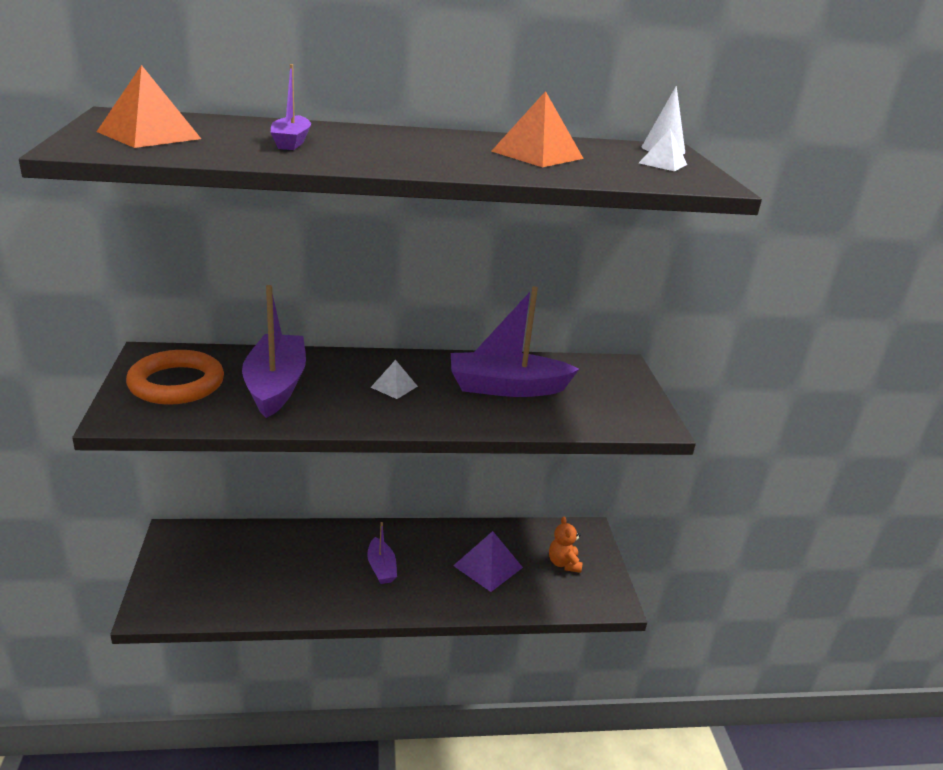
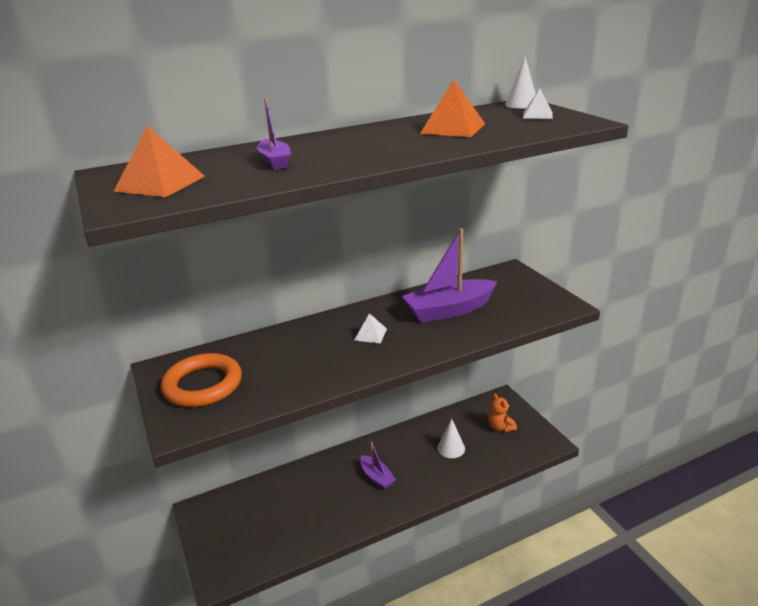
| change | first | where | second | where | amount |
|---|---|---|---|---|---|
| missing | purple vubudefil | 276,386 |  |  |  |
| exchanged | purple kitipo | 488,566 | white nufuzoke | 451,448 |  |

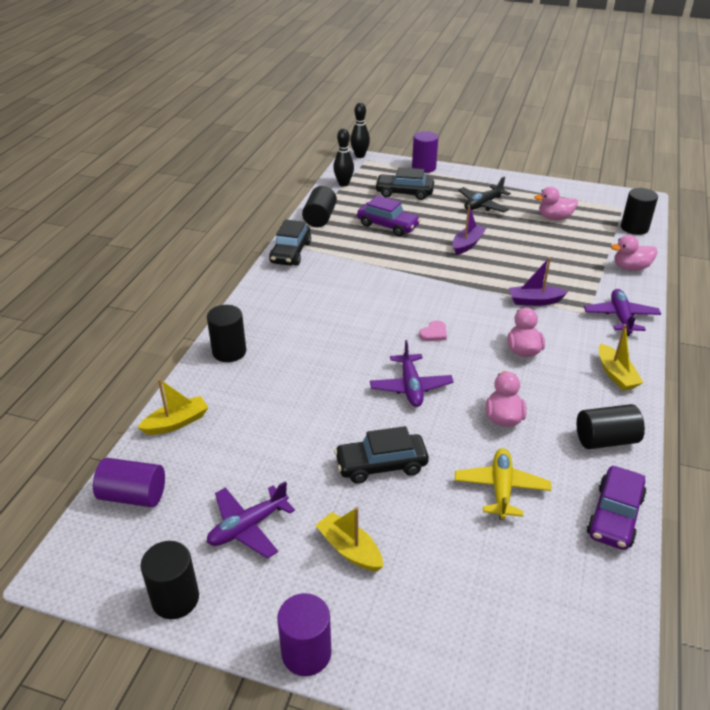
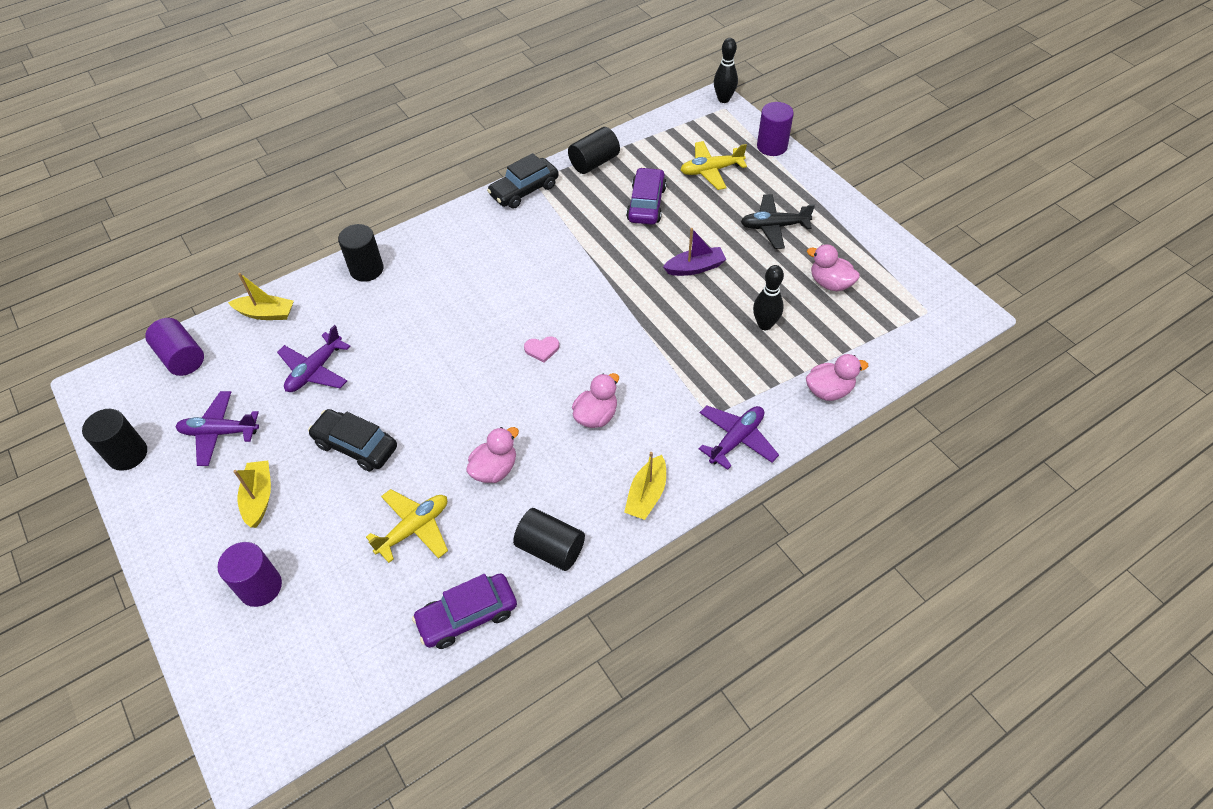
| change | first | where | second | where | amount |
|---|---|---|---|---|---|
| missing | purple vubudefil | 534,301 |  |  |  |
| missing | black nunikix | 634,228 |  |  |  |
| relocated | purple nunikix | 306,653 |  | 260,587 |  |
| relocated | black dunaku | 343,184 |  | 765,324 |  |
| relocated | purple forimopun | 410,387 |  | 315,370 |  |
| exchanged | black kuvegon | 404,193 | yellow forimopun | 711,170 |  |
| spun | purple kuvegon | 388,225 |  | 646,204 | 150 degrees counterclockwise |
| spun | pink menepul | 630,267 |  | 829,390 | 135 degrees clockwise |

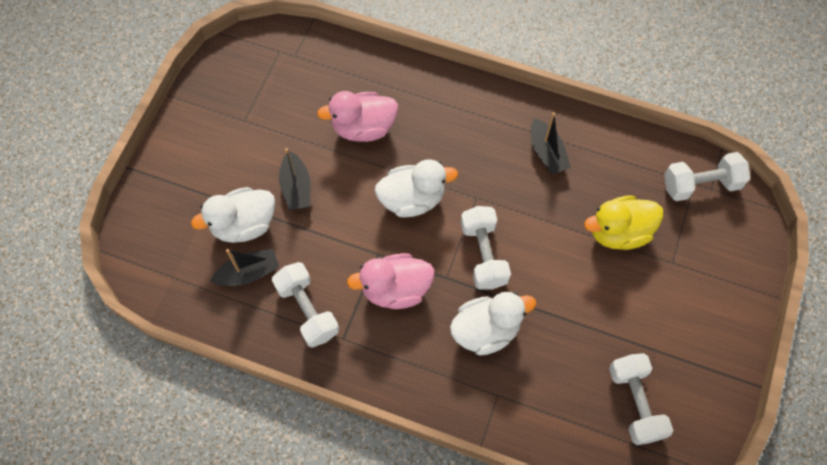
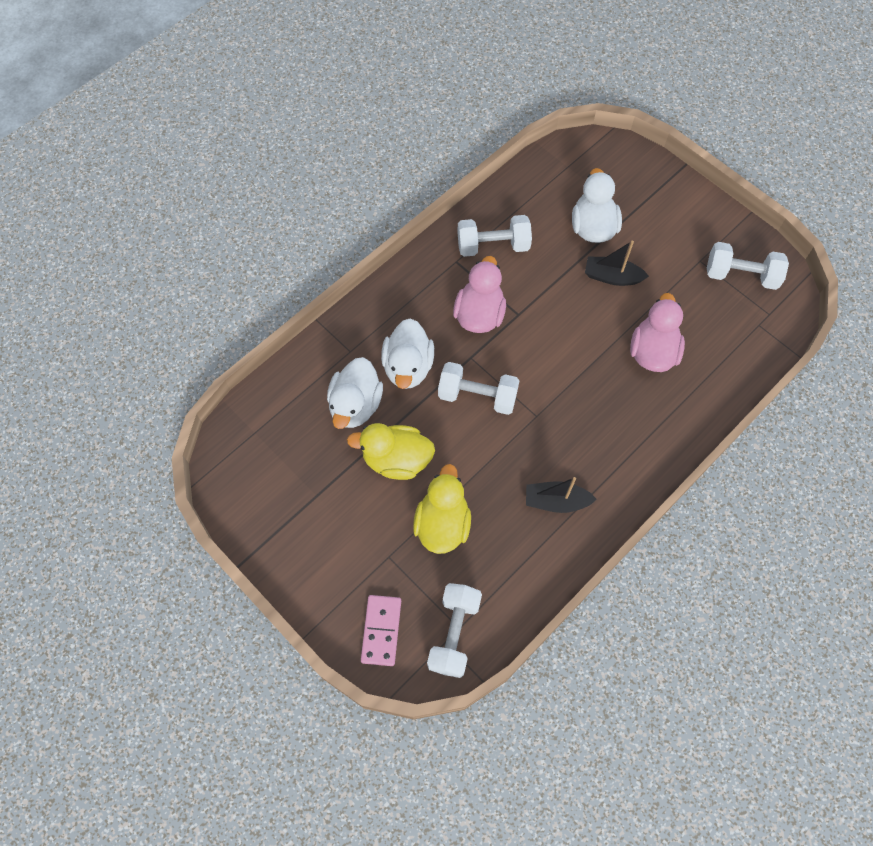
| change | first | where | second | where | amount |
|---|---|---|---|---|---|
| missing | black vubudefil | 248,273 |  |  |  |
| appeared |  |  | yellow menepul | 396,460 |  |
| appeared |  |  | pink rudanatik | 381,630 |  |
| relocated | white menepul | 412,199 |  | 355,405 |  |
| relocated | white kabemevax | 635,403 |  | 741,275 |  |

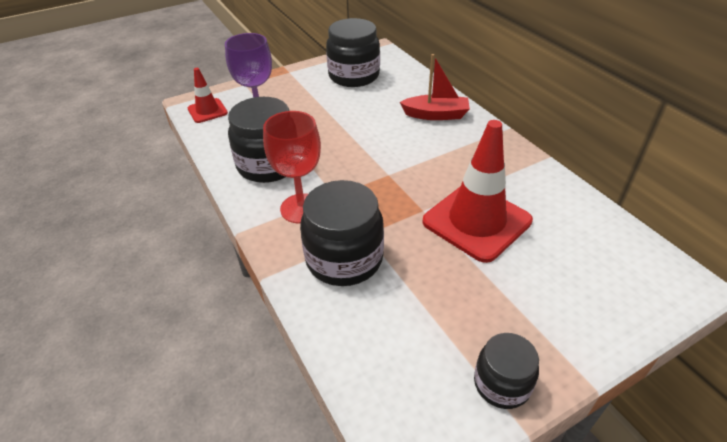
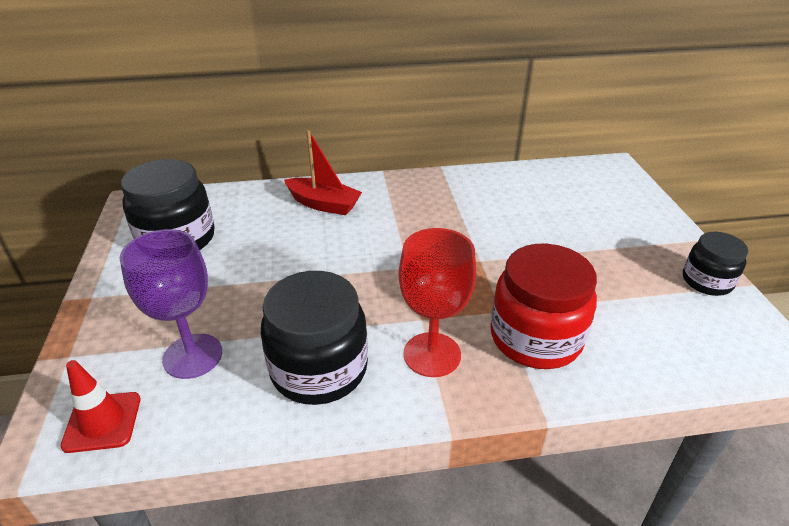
| change | first | where | second | where | amount |
|---|---|---|---|---|---|
| missing | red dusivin | 476,221 |  |  |  |
| colour | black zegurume | 344,259 | red zegurume | 535,338 |  |
| spun | red vubudefil | 436,115 |  | 323,204 | 90 degrees clockwise |

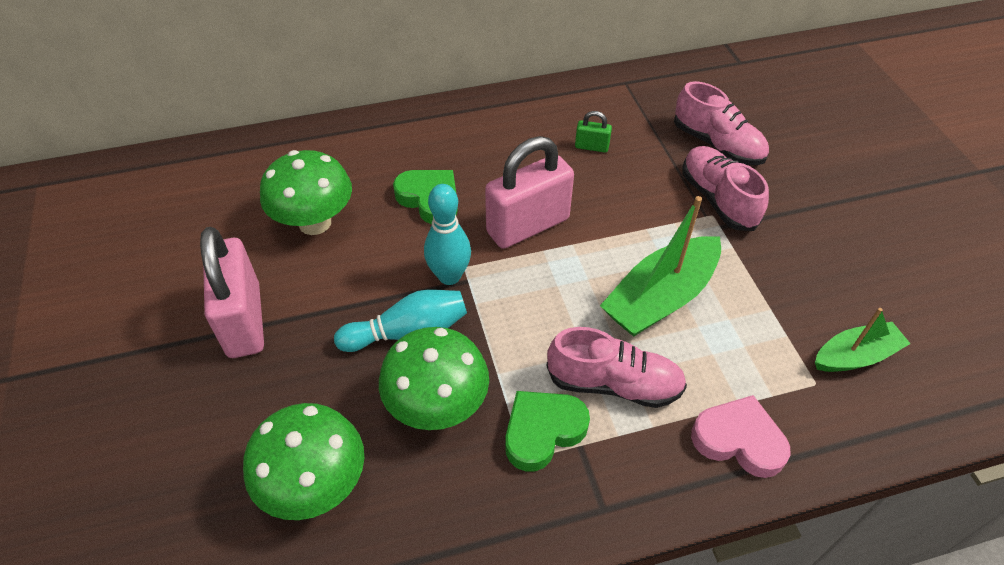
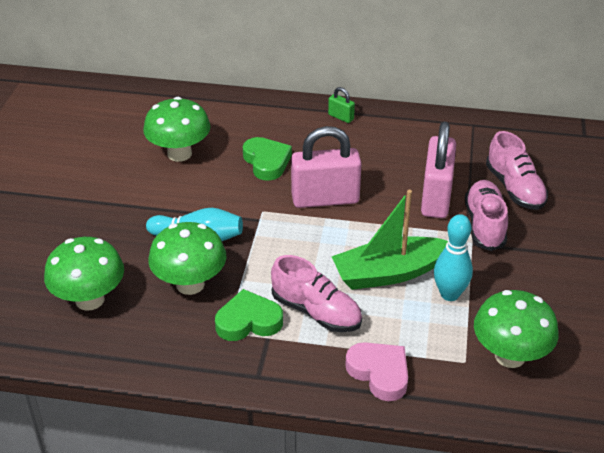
| change | first | where | second | where | amount |
|---|---|---|---|---|---|
| relocated | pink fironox | 244,320 |  | 436,198 |  |
| relocated | turquoise dunaku | 449,276 |  | 449,294 |  |
| relocated | green fironox | 591,147 |  | 341,117 |  |
| exchanged | green vubudefil | 855,356 | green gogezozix | 510,356 |  |

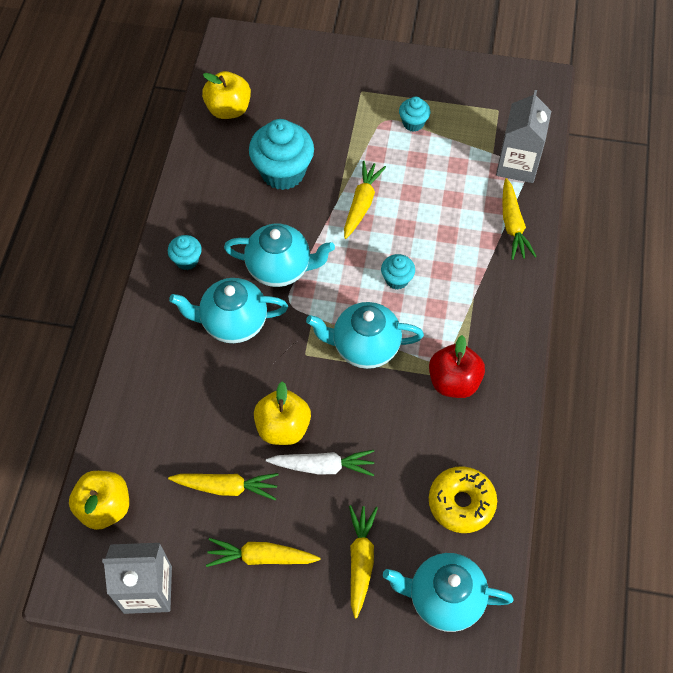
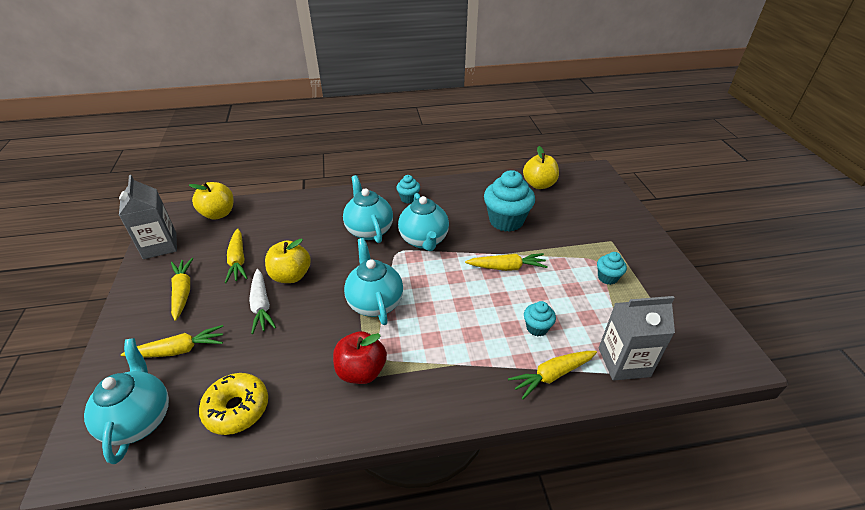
| change | first | where | second | where | amount |
|---|---|---|---|---|---|
| relocated | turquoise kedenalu | 397,279 |  | 537,328 |  |

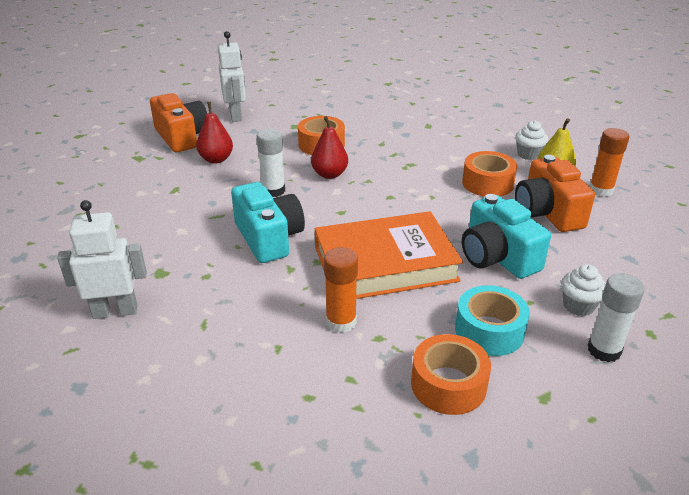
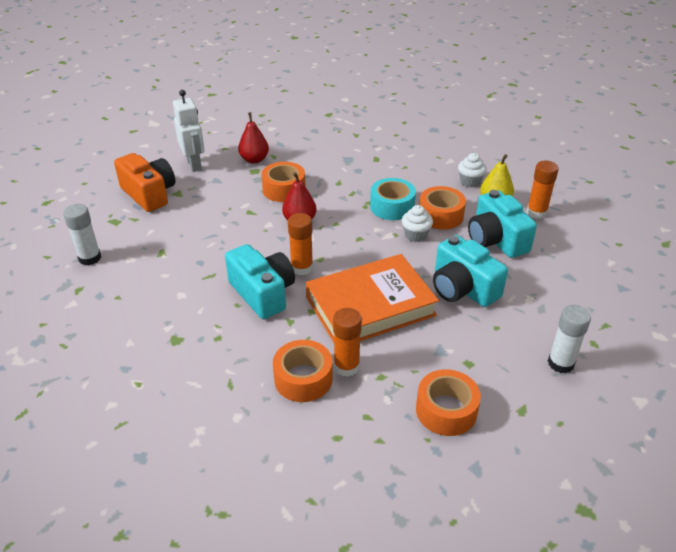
| change | first | where | second | where | amount |
|---|---|---|---|---|---|
| missing | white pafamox | 115,311 |  |  |  |
| appeared |  |  | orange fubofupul | 303,379 |  |
| appeared |  |  | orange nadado | 302,268 |  |
| relocated | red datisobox | 216,159 |  | 254,160 |  |
| relocated | white nadado | 273,191 |  | 90,258 |  |
| relocated | turquoise fubofupul | 489,331 |  | 392,207 |  |
| relocated | white kedenalu | 578,306 |  | 415,235 |  |
| colour | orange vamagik | 547,212 | turquoise vamagik | 496,240 |  |

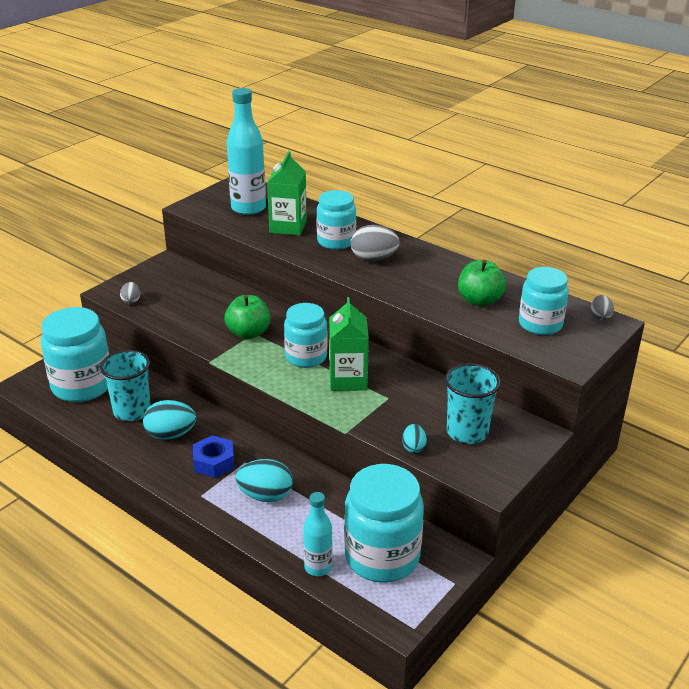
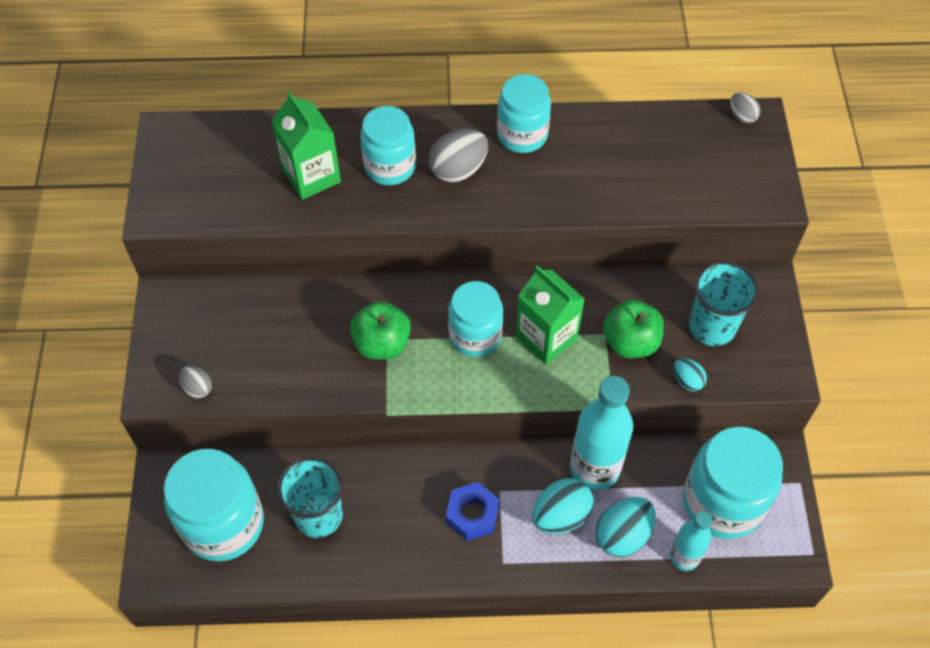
| change | first | where | second | where | amount |
|---|---|---|---|---|---|
| relocated | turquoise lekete | 171,435 |  | 623,535 |  |
| relocated | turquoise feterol | 248,208 |  | 594,468 |  |
| relocated | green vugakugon | 479,300 |  | 630,342 |  |
| relocated | turquoise zegurume | 540,324 |  | 522,135 |  |

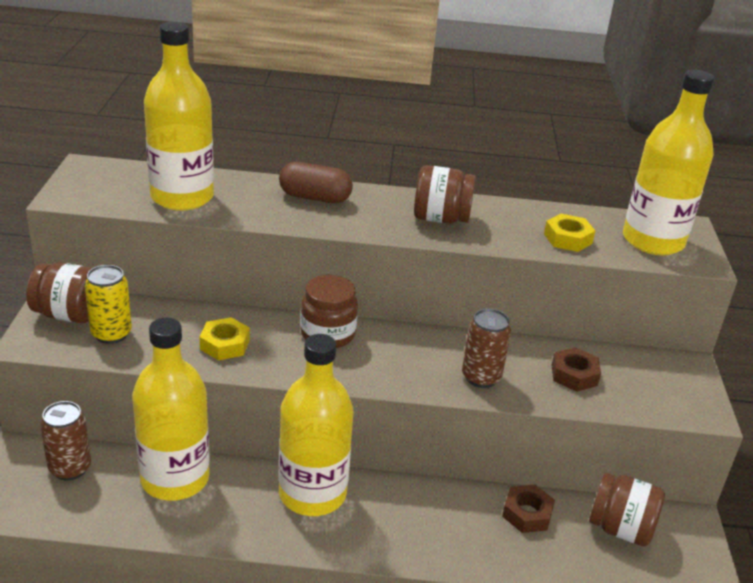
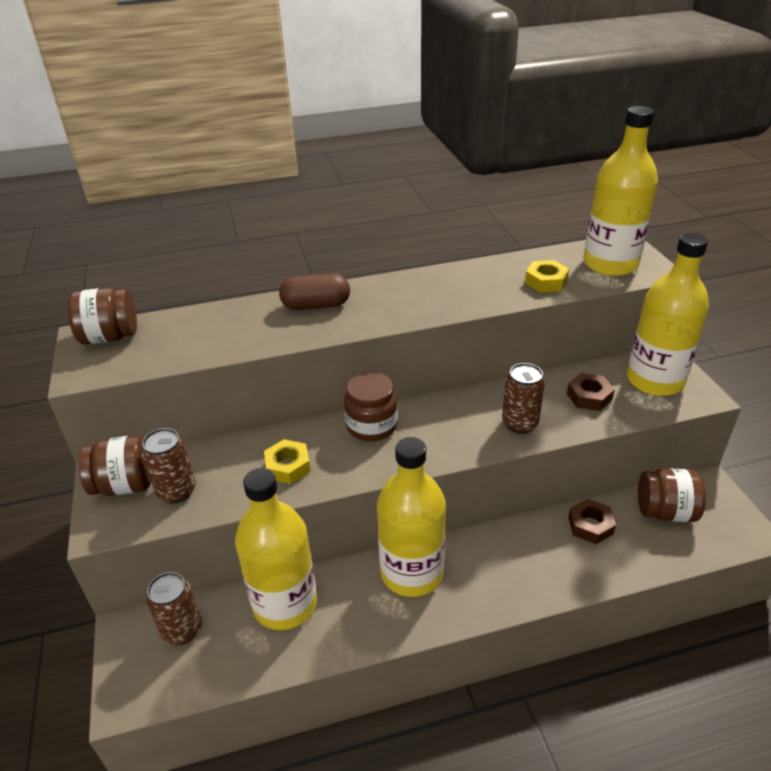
| change | first | where | second | where | amount |
|---|---|---|---|---|---|
| relocated | yellow feterol | 182,197 |  | 654,380 |  |
| relocated | brown zegurume | 441,219 |  | 110,337 |  |
| colour | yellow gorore | 111,334 | brown gorore | 177,491 |  |

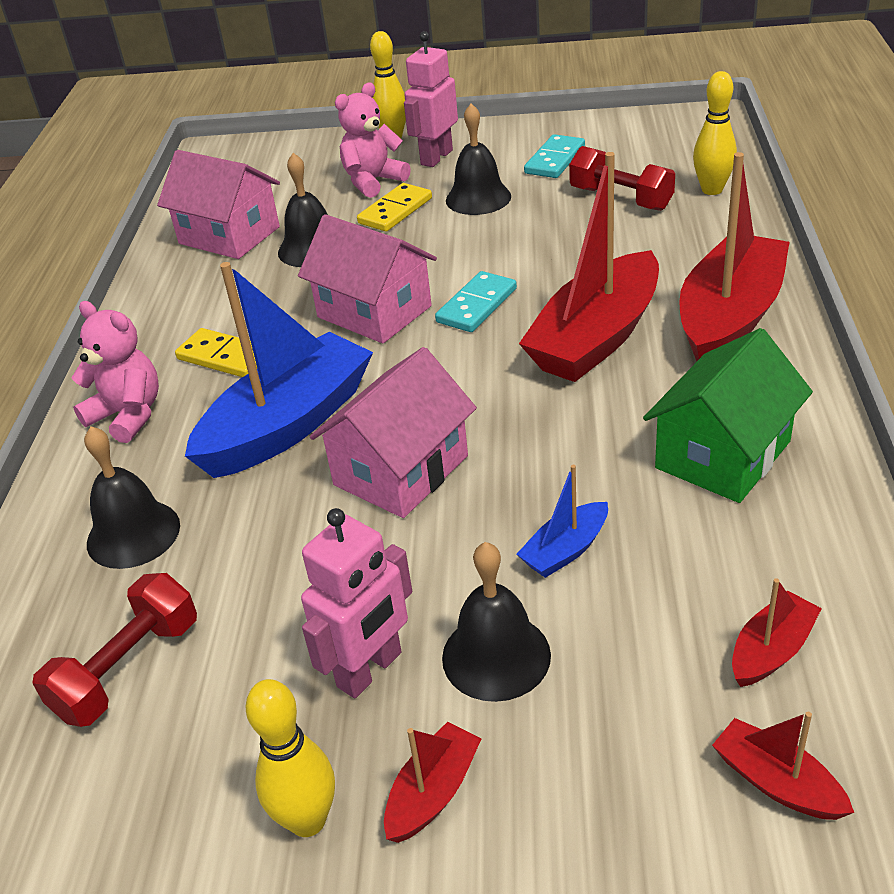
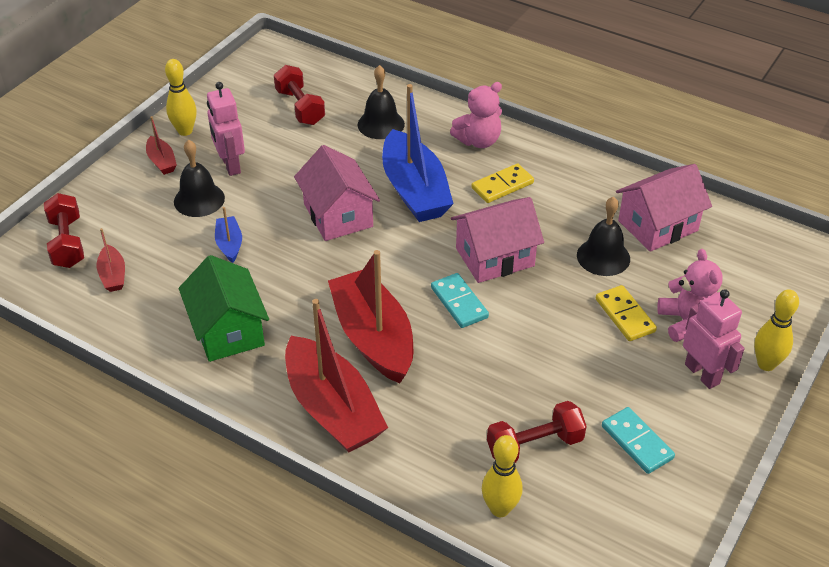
| change | first | where | second | where | amount |
|---|---|---|---|---|---|
| missing | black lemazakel | 478,198 |  |  |  |
| exchanged | red vubudefil | 777,782 | red kabemevax | 67,243 |  |

